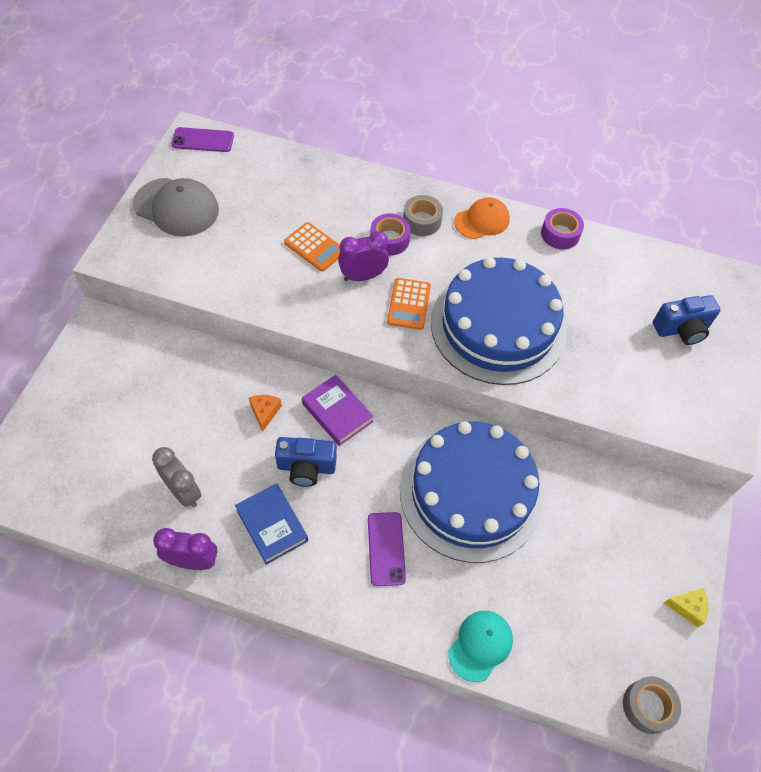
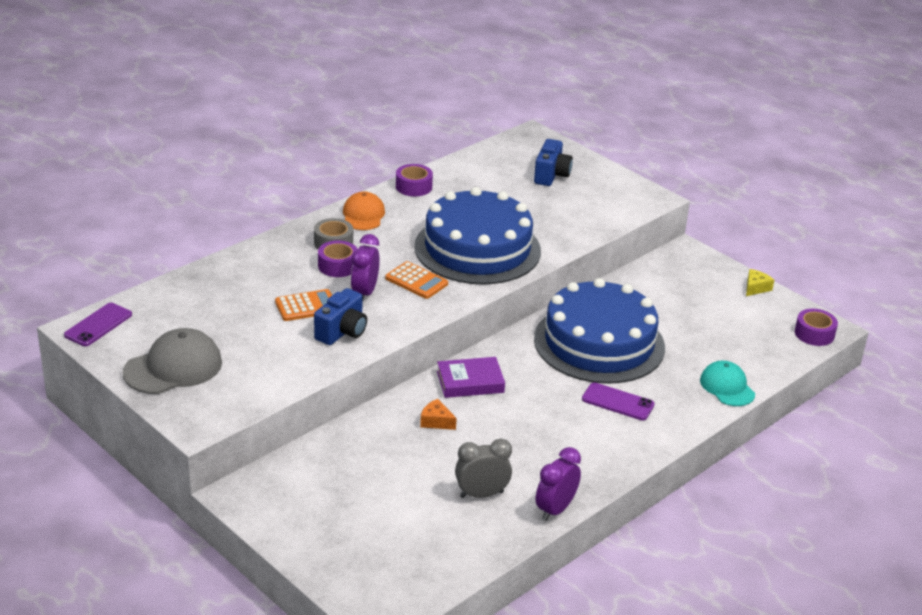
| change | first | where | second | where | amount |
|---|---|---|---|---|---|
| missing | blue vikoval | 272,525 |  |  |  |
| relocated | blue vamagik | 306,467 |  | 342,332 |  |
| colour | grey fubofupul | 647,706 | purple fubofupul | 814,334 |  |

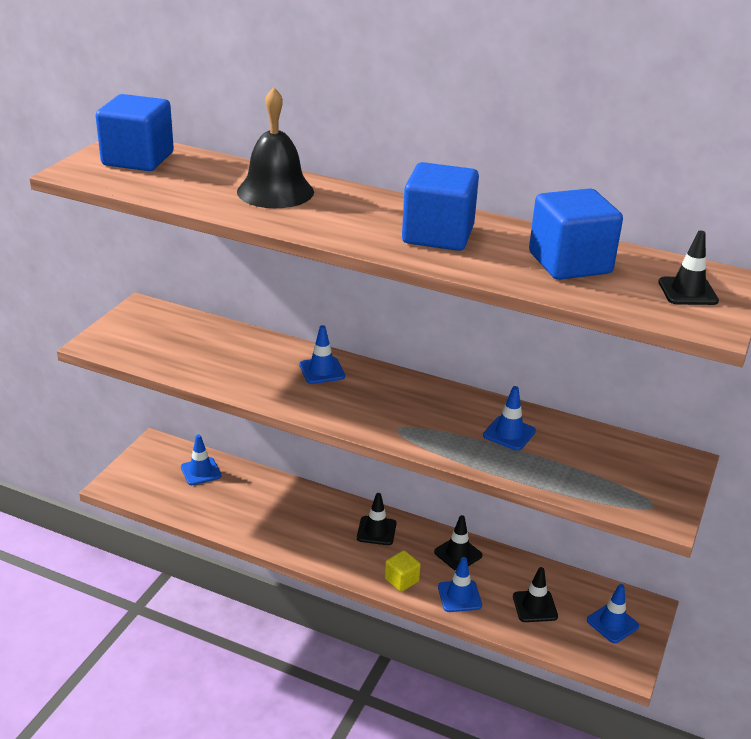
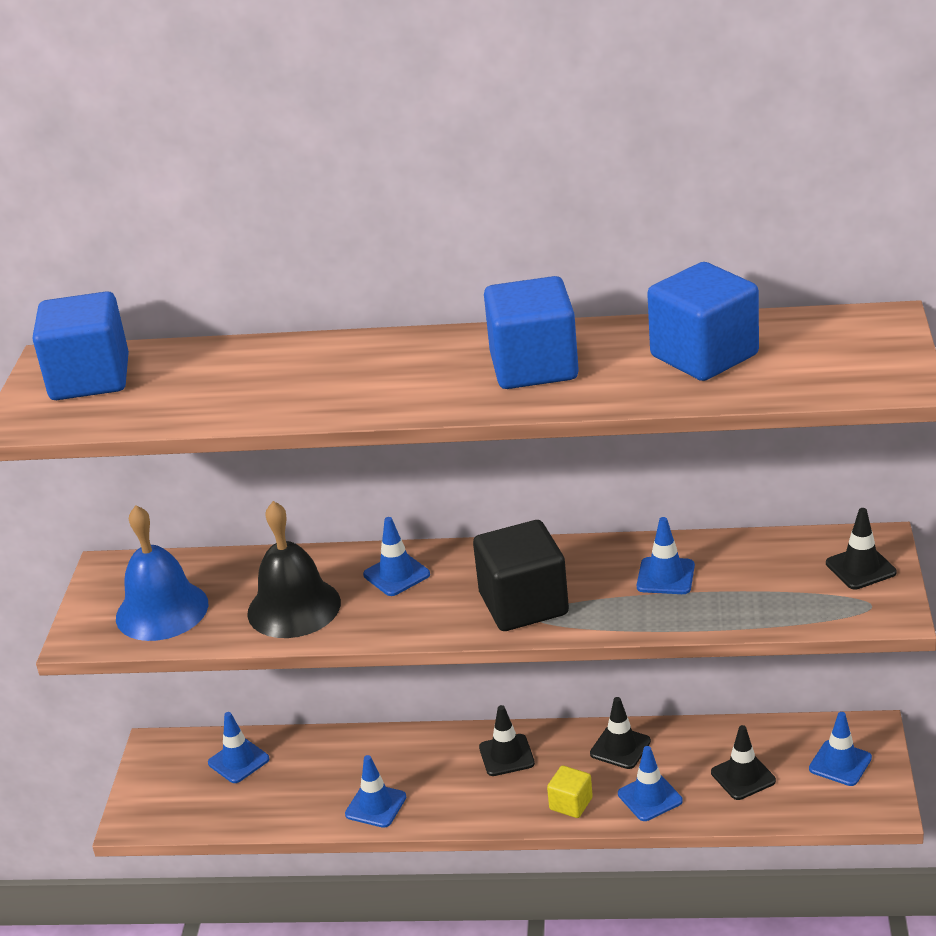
| change | first | where | second | where | amount |
|---|---|---|---|---|---|
| appeared |  |  | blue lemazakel | 162,610 |  |
| appeared |  |  | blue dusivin | 375,806 |  |
| appeared |  |  | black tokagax | 523,604 |  |
| relocated | black lemazakel | 275,191 |  | 294,607 |  |
| relocated | black dusivin | 687,292 |  | 860,568 |  |

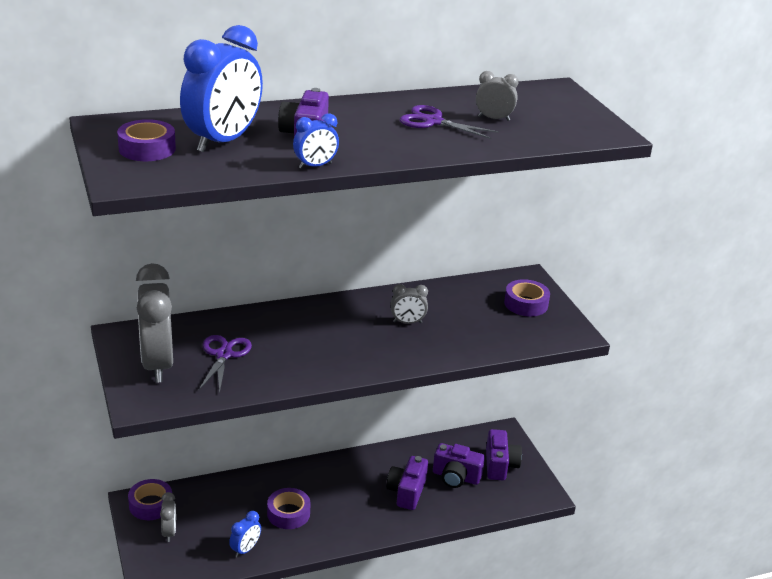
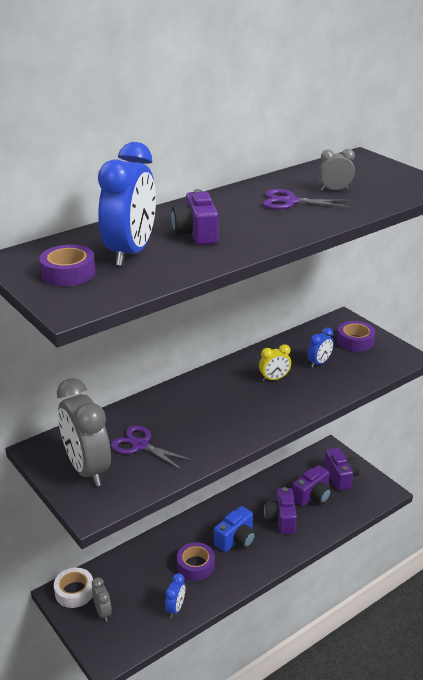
| change | first | where | second | where | amount |
|---|---|---|---|---|---|
| appeared |  |  | blue vamagik | 236,539 |  |
| relocated | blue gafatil | 315,166 |  | 319,363 |  |
| colour | purple fubofupul | 150,505 | white fubofupul | 74,592 |  |
| colour | grey gafatil | 407,322 | yellow gafatil | 274,379 |  |
| spun | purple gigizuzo | 224,355 |  | 140,445 | 45 degrees counterclockwise |
| spun | purple vamagik | 456,477 |  | 312,496 | 45 degrees counterclockwise |

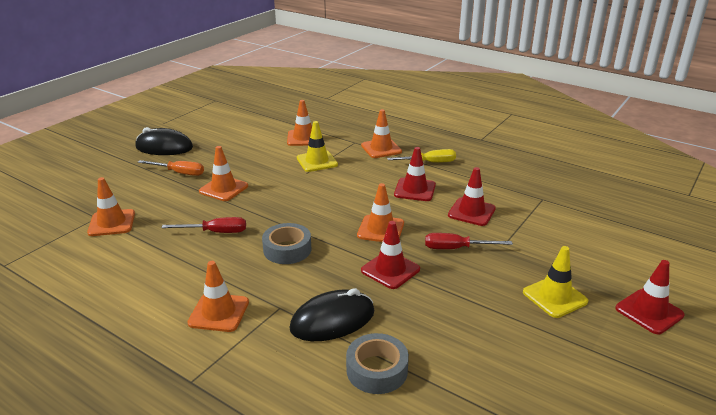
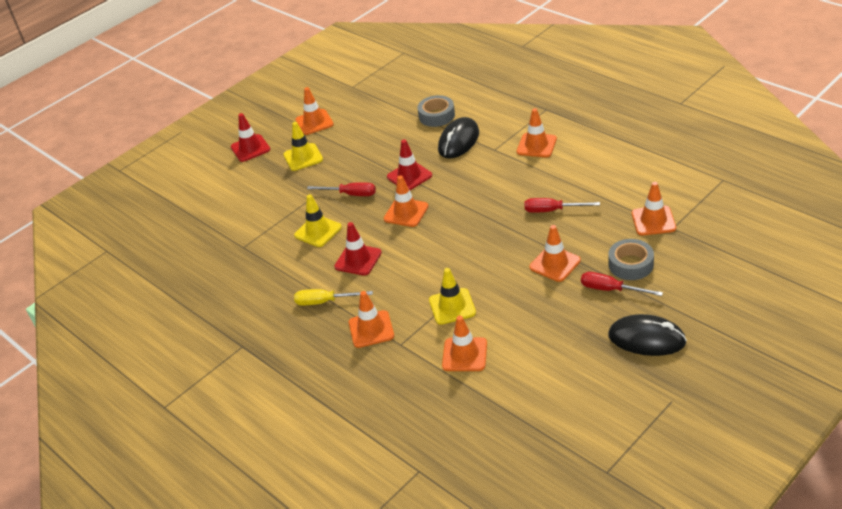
| change | first | where | second | where | amount |
|---|---|---|---|---|---|
| appeared |  |  | orange dusivin | 314,122 |  |
| relocated | grey fubofupul | 287,249 |  | 630,264 |  |
| colour | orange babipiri | 179,173 | red babipiri | 611,289 |  |
| colour | red dusivin | 471,212 | yellow dusivin | 318,231 |  |
| spun | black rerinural | 332,320 |  | 458,141 | 45 degrees counterclockwise |

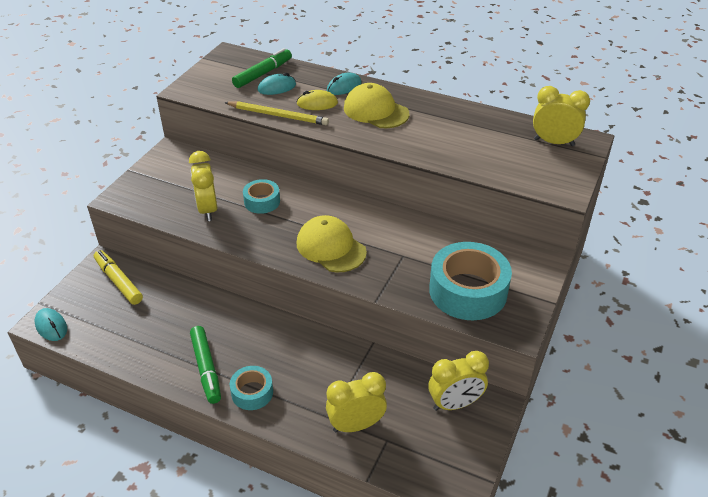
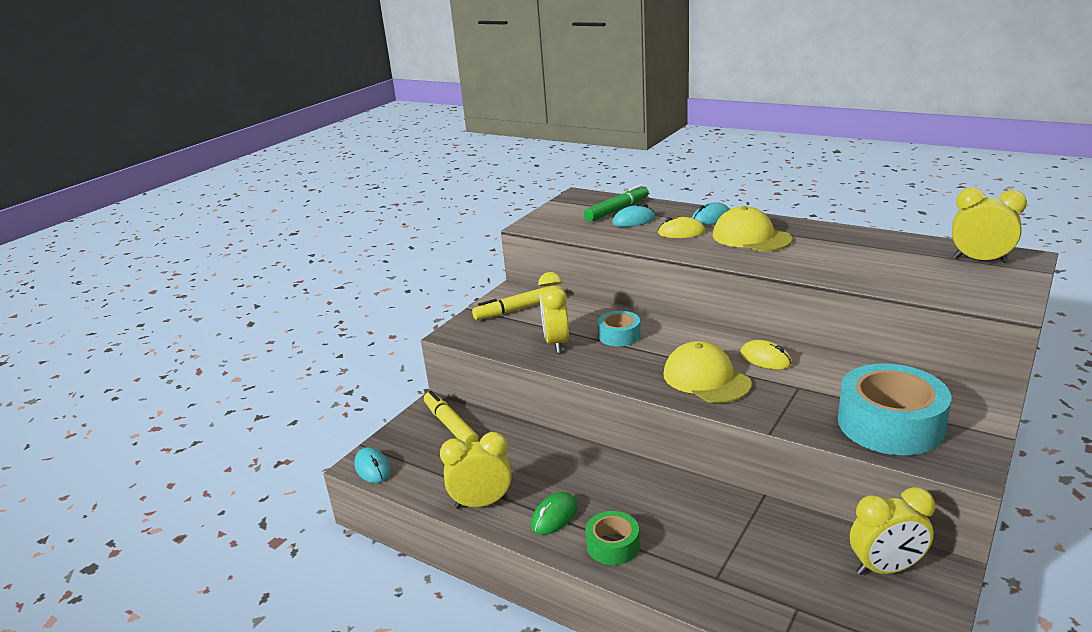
| change | first | where | second | where | amount |
|---|---|---|---|---|---|
| missing | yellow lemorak | 278,115 |  |  |  |
| appeared |  |  | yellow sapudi | 517,309 |  |
| appeared |  |  | yellow rerinural | 765,359 |  |
| relocated | yellow gafatil | 356,425 |  | 481,503 |  |
| exchanged | green sapudi | 206,368 | green rerinural | 554,516 |  |
| colour | turquoise fubofupul | 252,392 | green fubofupul | 613,545 |  |

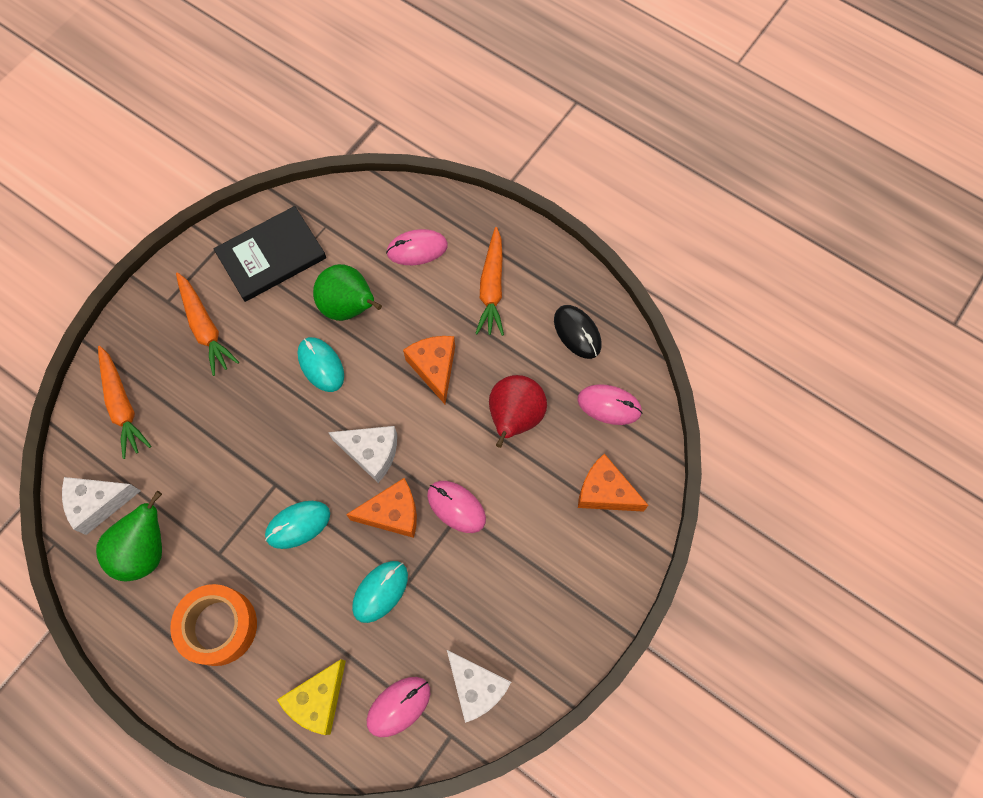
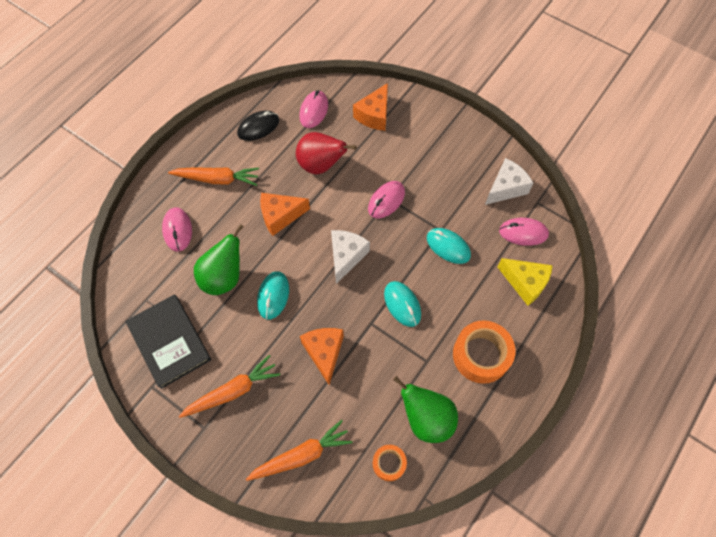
| change | first | where | second | where | amount |
|---|---|---|---|---|---|
| relocated | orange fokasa | 392,513 |  | 324,353 |  |
| exchanged | white fokasa | 99,503 | orange fubofupul | 389,463 |  |
| spun | turquoise rerinural | 321,365 |  | 273,296 | 45 degrees counterclockwise |
| spun | pink rerinural | 398,706 |  | 523,233 | 45 degrees counterclockwise |

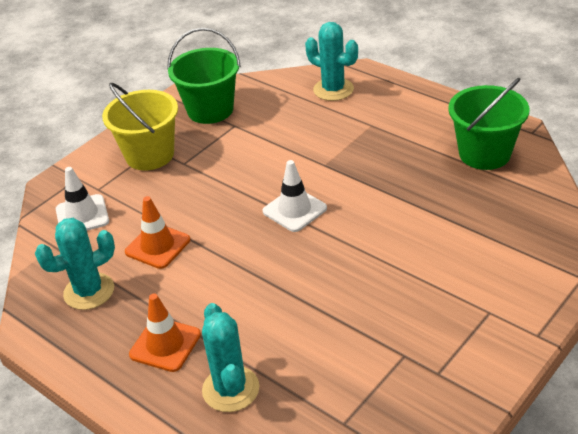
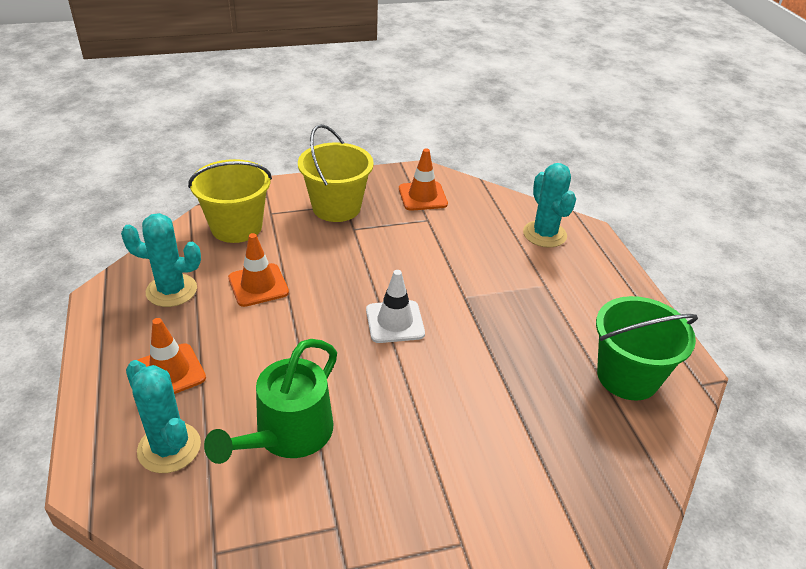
| change | first | where | second | where | amount |
|---|---|---|---|---|---|
| appeared |  |  | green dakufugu | 287,435 |  |
| exchanged | white dusivin | 82,215 | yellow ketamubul | 236,227 |  |
| exchanged | green ketamubul | 210,110 | orange dusivin | 422,196 |  |
| spun | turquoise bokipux | 230,389 |  | 169,448 | 60 degrees counterclockwise |

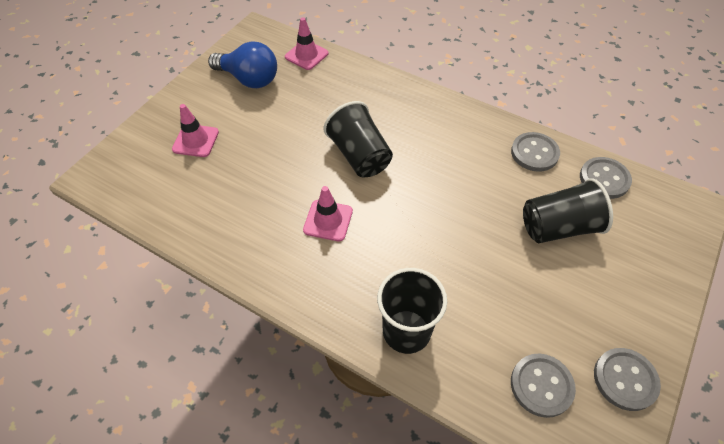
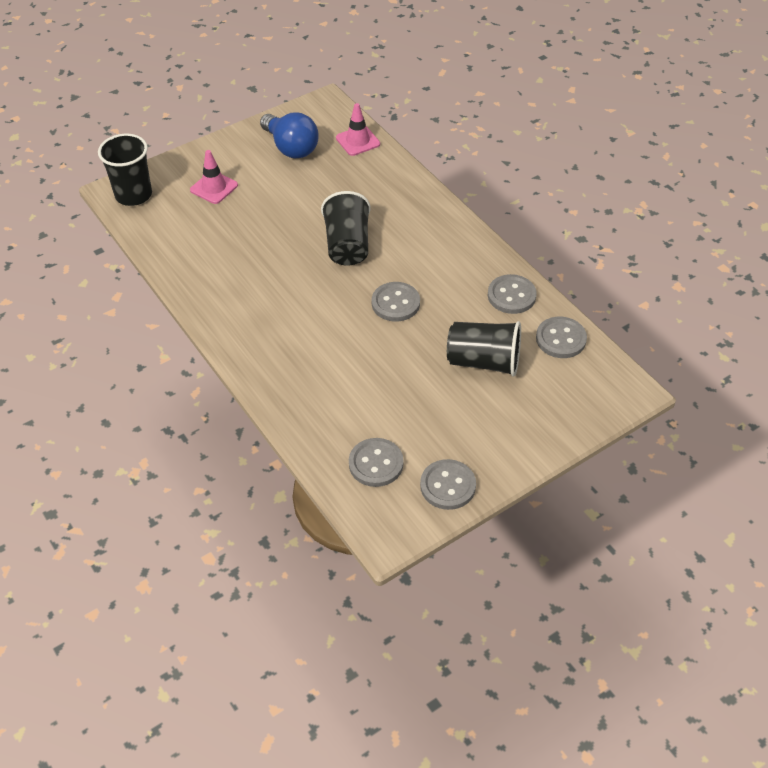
| change | first | where | second | where | amount |
|---|---|---|---|---|---|
| missing | pink dusivin | 328,220 |  |  |  |
| appeared |  |  | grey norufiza | 395,303 |  |
| relocated | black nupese | 406,331 |  | 133,195 |  |

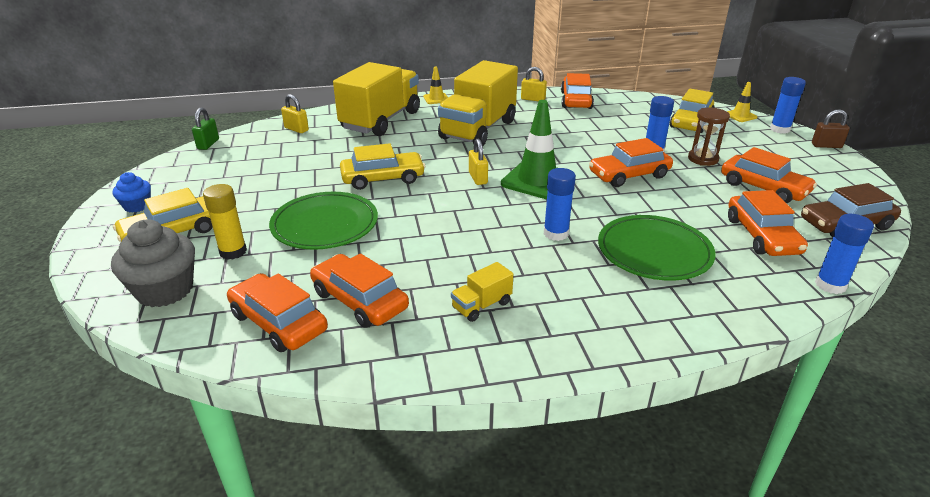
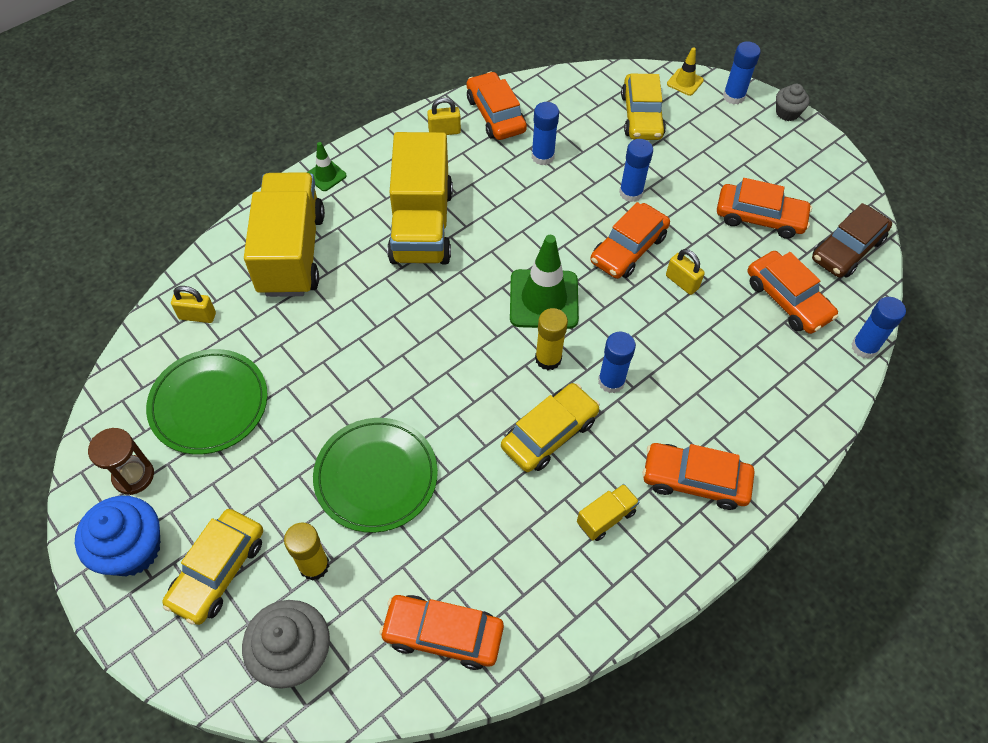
| change | first | where | second | where | amount |
|---|---|---|---|---|---|
| missing | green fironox | 208,144 |  |  |  |
| appeared |  |  | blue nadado | 542,156 |  |
| appeared |  |  | yellow nadado | 548,359 |  |
| relocated | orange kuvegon | 359,300 |  | 695,480 |  |
| relocated | yellow kuvegon | 383,178 |  | 549,433 |  |
| relocated | yellow fironox | 478,178 |  | 682,282 |  |
| relocated | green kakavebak | 654,251 |  | 209,404 |  |
| relocated | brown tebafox | 703,159 |  | 133,476 |  |
| exchanged | brown fironox | 826,146 | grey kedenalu | 787,113 |  |
| colour | yellow dusivin | 436,99 | green dusivin | 326,175 |  |
| spun | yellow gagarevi | 481,305 |  | 606,517 | 150 degrees counterclockwise |
| size | blue kedenalu | 137,206 |  | 132,549 | x1.79 |

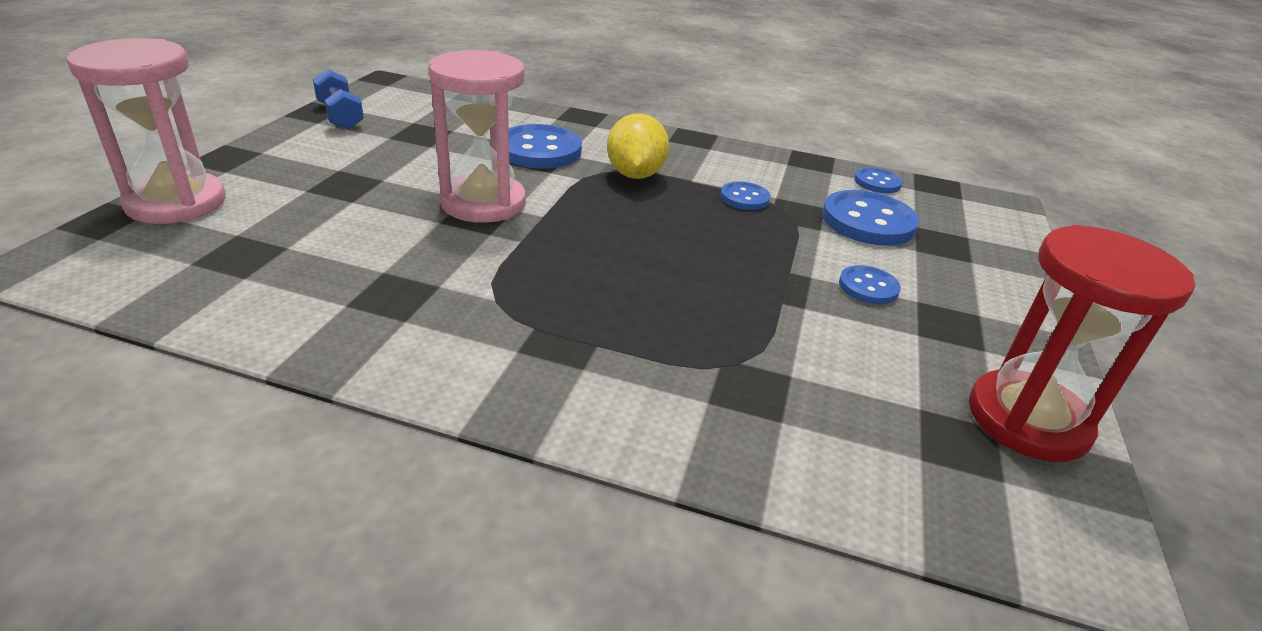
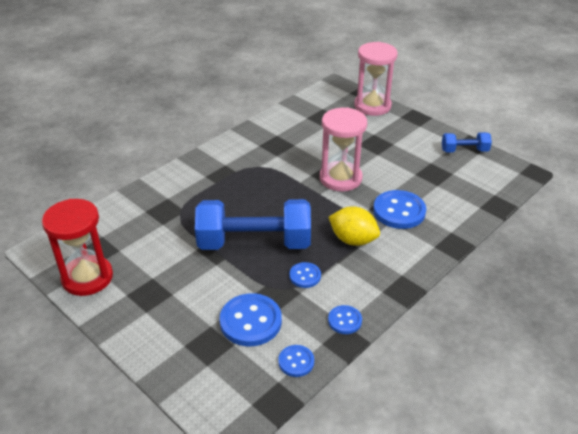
| change | first | where | second | where | amount |
|---|---|---|---|---|---|
| appeared |  |  | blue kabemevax | 254,243 |  |
| relocated | blue norufiza | 868,287 |  | 344,320 |  |

